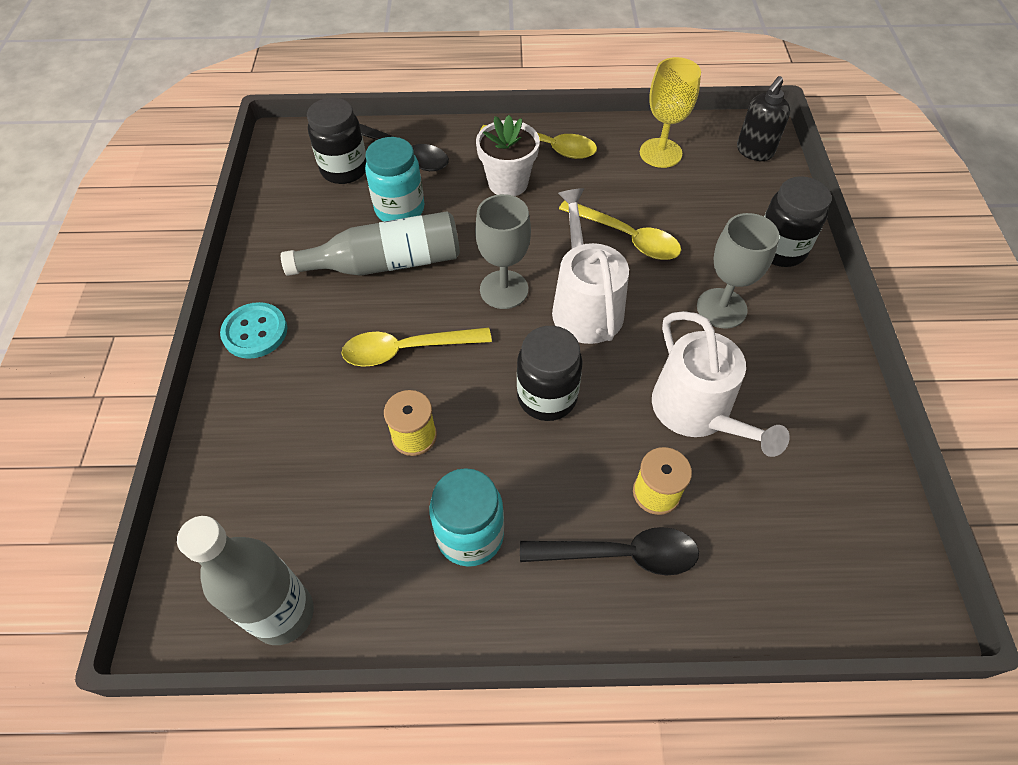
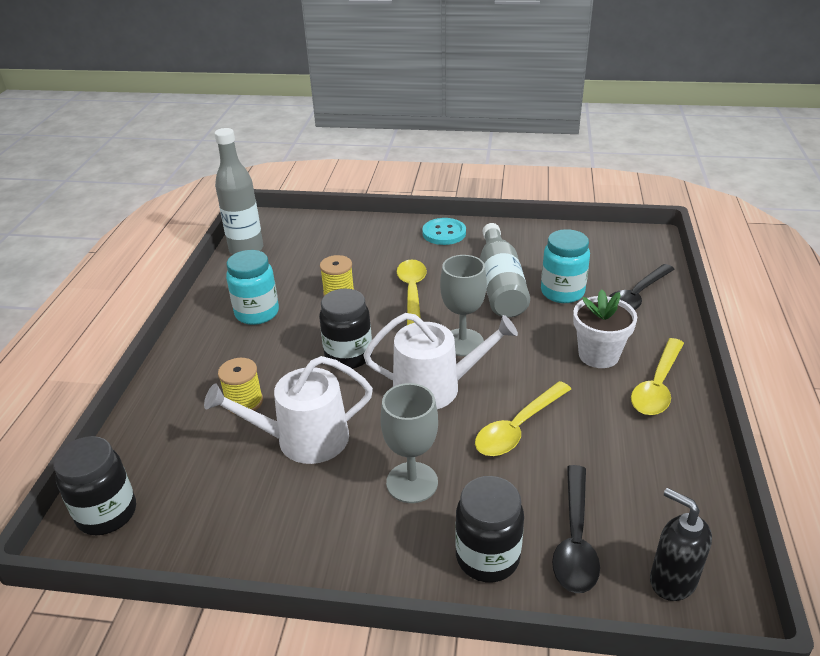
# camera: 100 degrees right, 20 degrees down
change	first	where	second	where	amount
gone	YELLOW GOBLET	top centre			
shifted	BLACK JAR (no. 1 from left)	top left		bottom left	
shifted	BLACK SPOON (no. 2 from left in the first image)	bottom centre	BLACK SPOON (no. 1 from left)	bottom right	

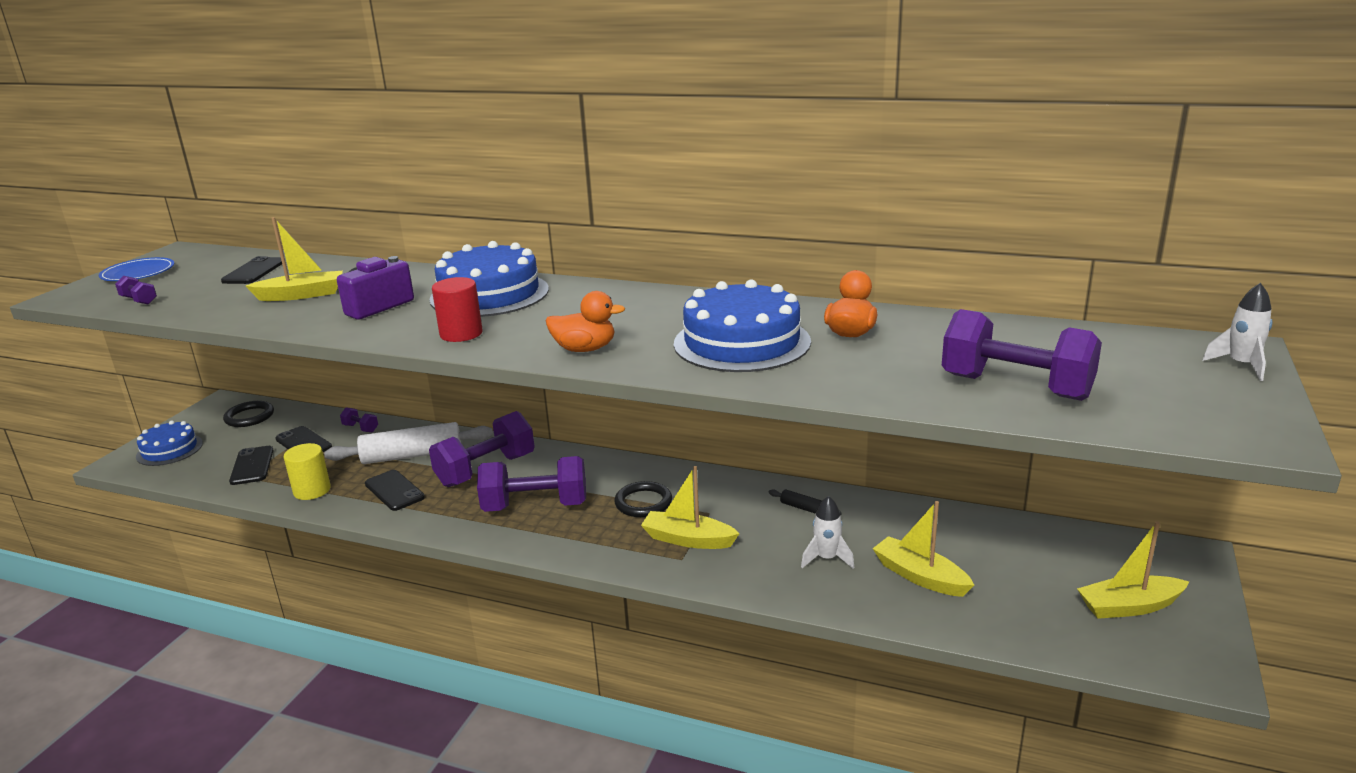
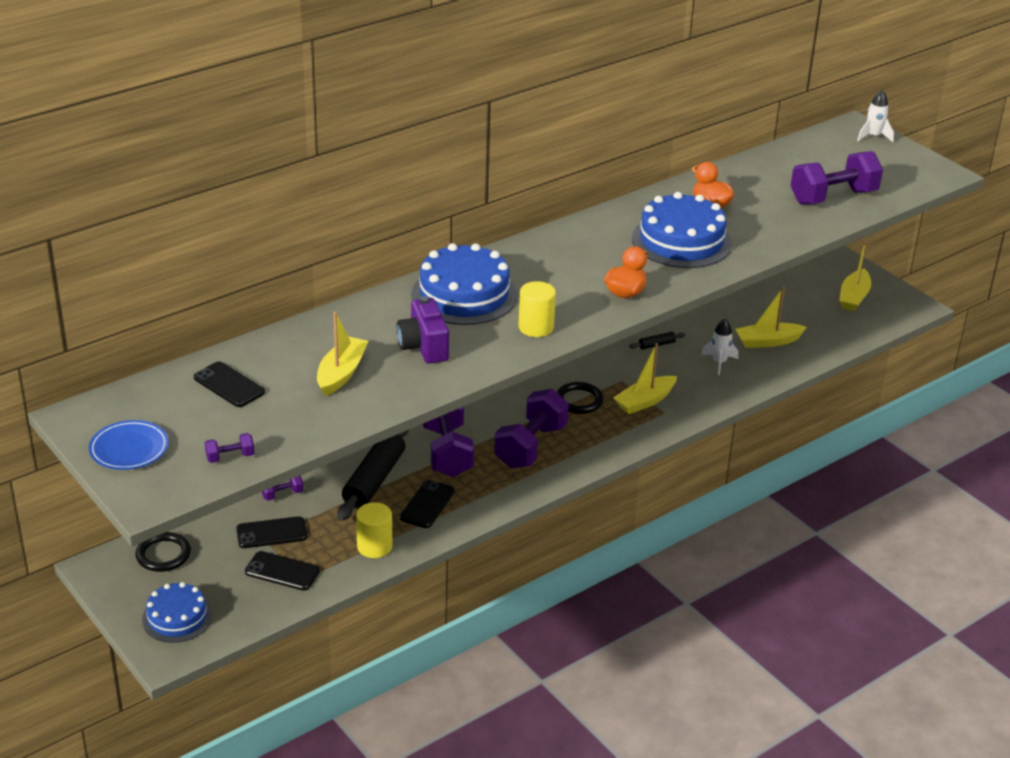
# camera: 60 degrees left, 10 degrees up
change	first	where	second	where	amount
repainted	RED CYLINDER	centre	YELLOW CYLINDER (no. 2 from left)	centre	
repainted	WHITE ROLLING PIN	middle left	BLACK ROLLING PIN (no. 1 from left)	centre	
rotated	BLACK PHONE (no. 4 from left)	middle left		centre	60 degrees counterclockwise

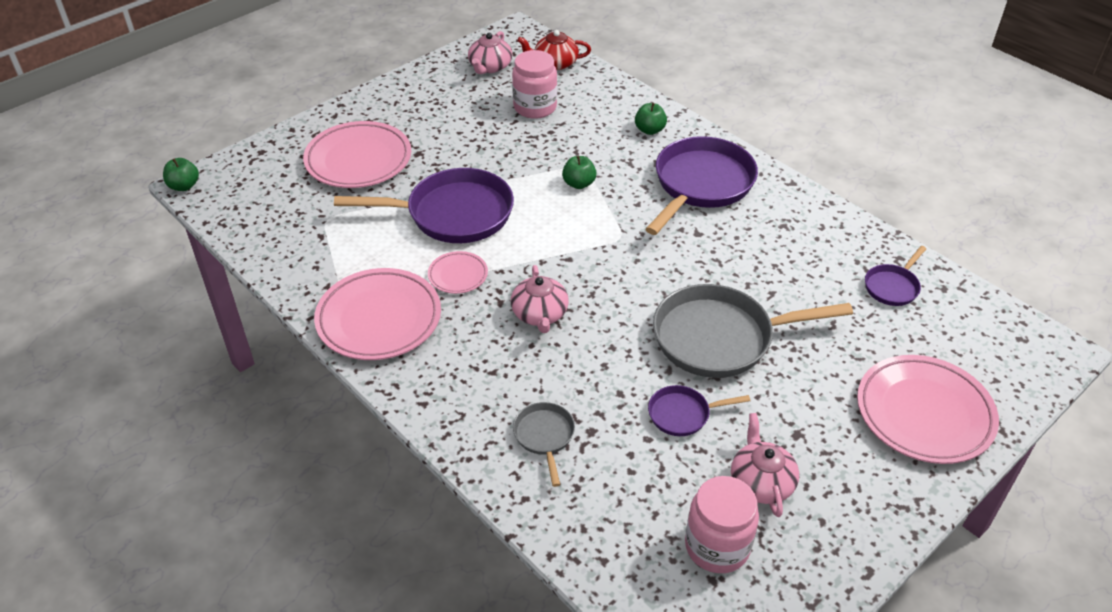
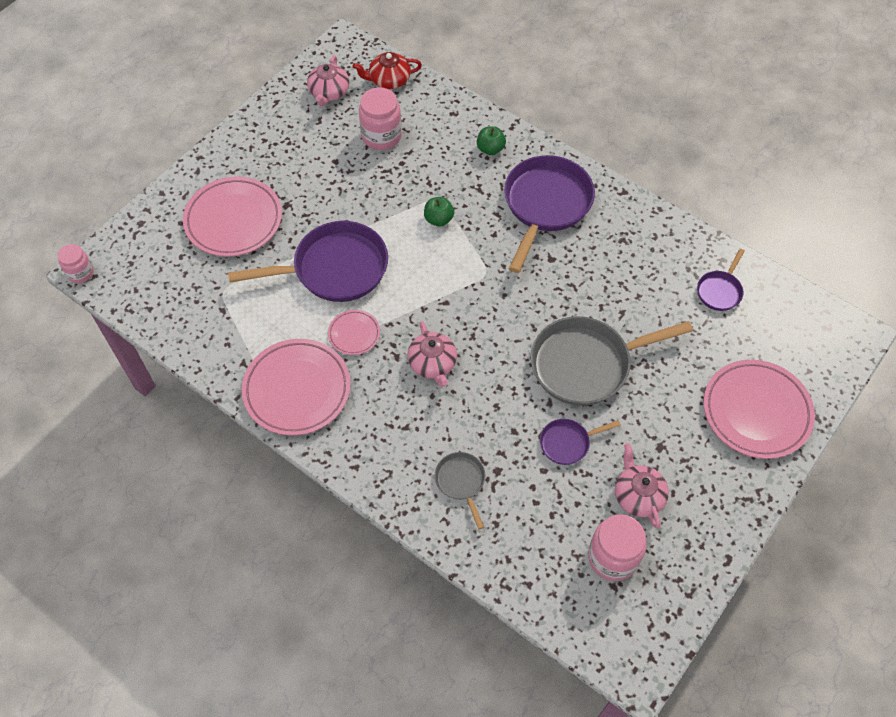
# camera: 10 degrees left, 15 degrees up
change	first	where	second	where	amount
swapped	GREEN APPLE (no. 1 from left)	top left	PINK JAR (no. 1 from left)	middle left	

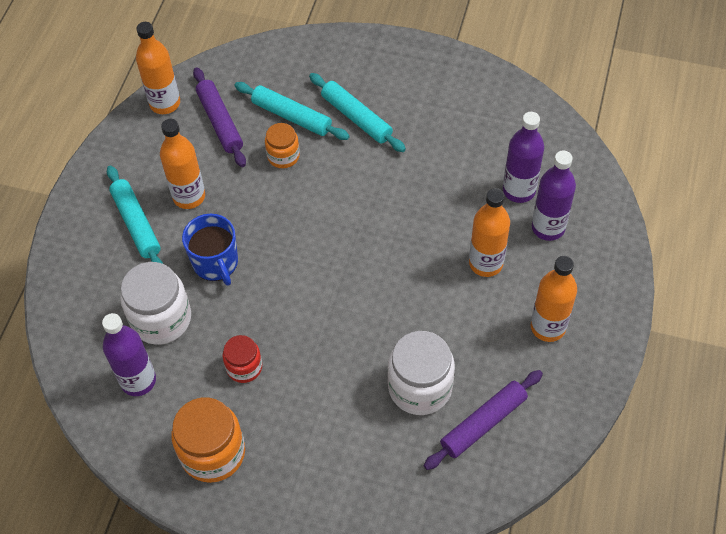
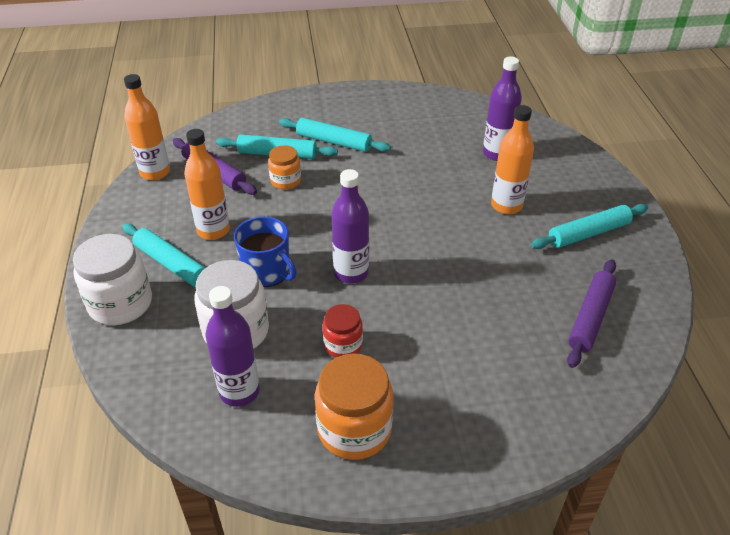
# camera: 25 degrees left, 15 degrees down
change	first	where	second	where	amount
shifted	PURPLE BOTTLE (no. 3 from left in the first image)	middle right	PURPLE BOTTLE (no. 2 from left)	centre	
swapped	ORANGE BOTTLE (no. 4 from left)	middle right	TURQUOISE ROLLING PIN (no. 4 from left)	middle right	
shifted	WHITE JAR (no. 2 from left in the first image)	bottom centre	WHITE JAR (no. 1 from left)	middle left	

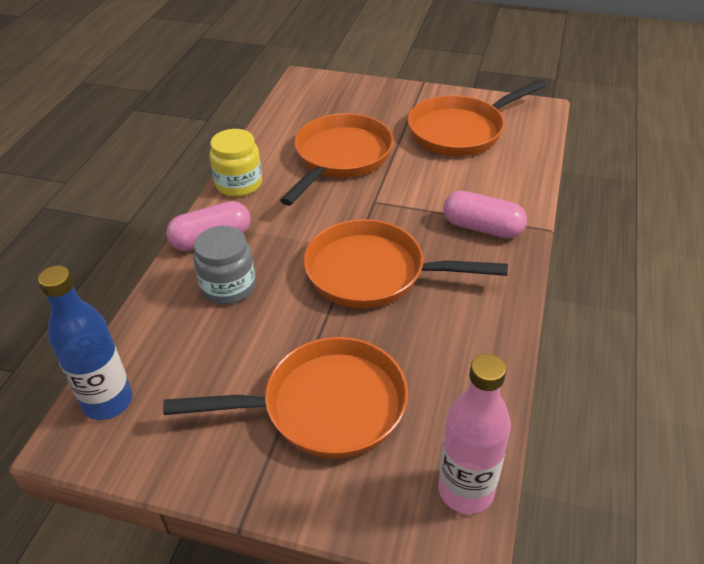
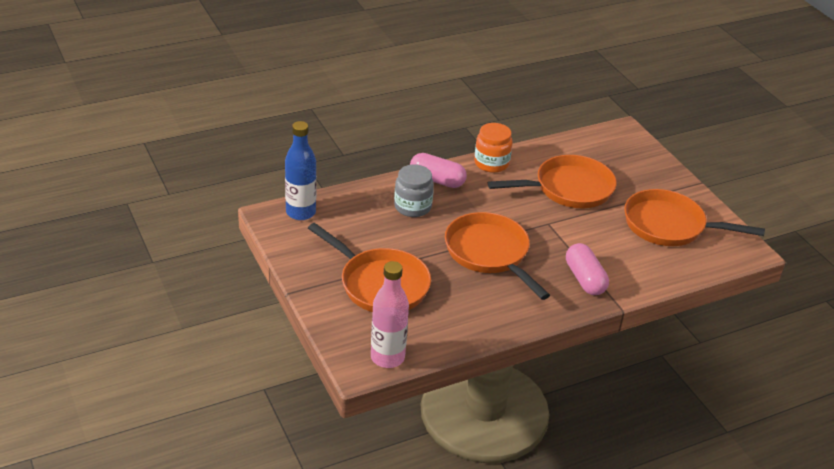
# camera: 45 degrees right, 5 degrees down
change	first	where	second	where	amount
repainted	YELLOW JAR	top centre	ORANGE JAR	top centre	

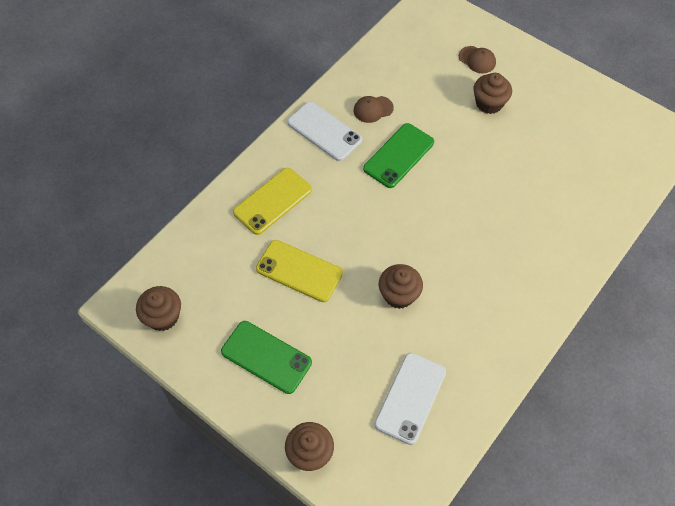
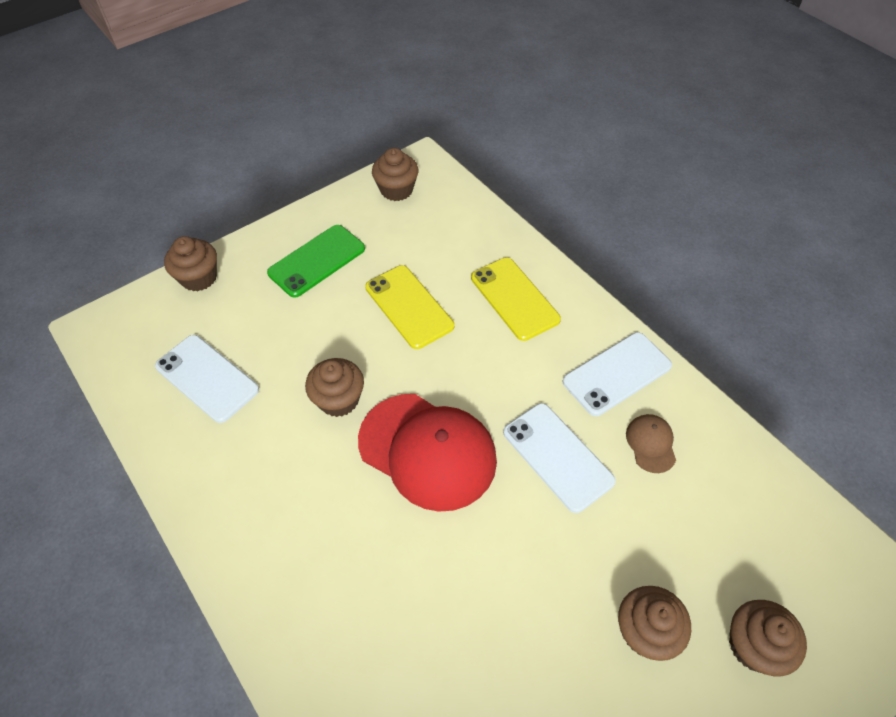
# camera: 105 degrees right, 5 degrees down
change	first	where	second	where	amount
swapped	BROWN CAP (no. 2 from left)	top right	BROWN CUPCAKE (no. 5 from left)	bottom right	
repainted	GREEN PHONE (no. 2 from left)	top centre	WHITE PHONE (no. 2 from left)	centre	
rotated	YELLOW PHONE (no. 2 from left in the first image)	centre	YELLOW PHONE (no. 1 from left)	centre	75 degrees counterclockwise
new			RED CAP	centre	

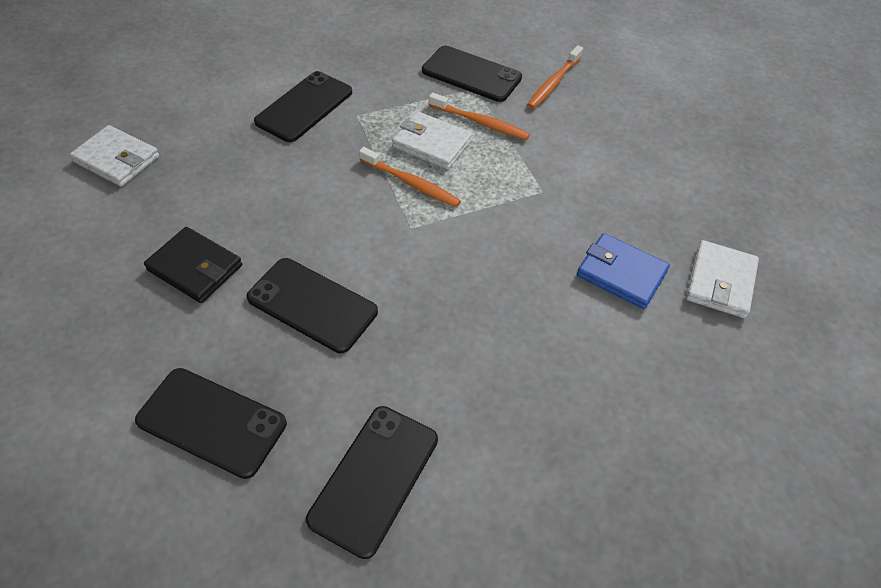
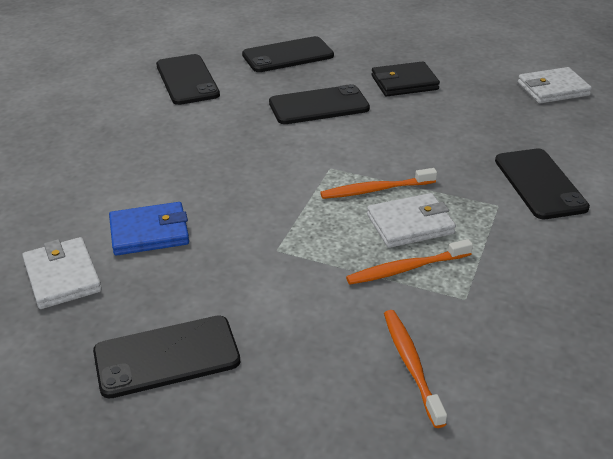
# camera: 135 degrees right, 15 degrees down
change	first	where	second	where	amount
shifted	BLACK PHONE (no. 5 from left in the first image)	top centre	BLACK PHONE (no. 1 from left)	bottom left	

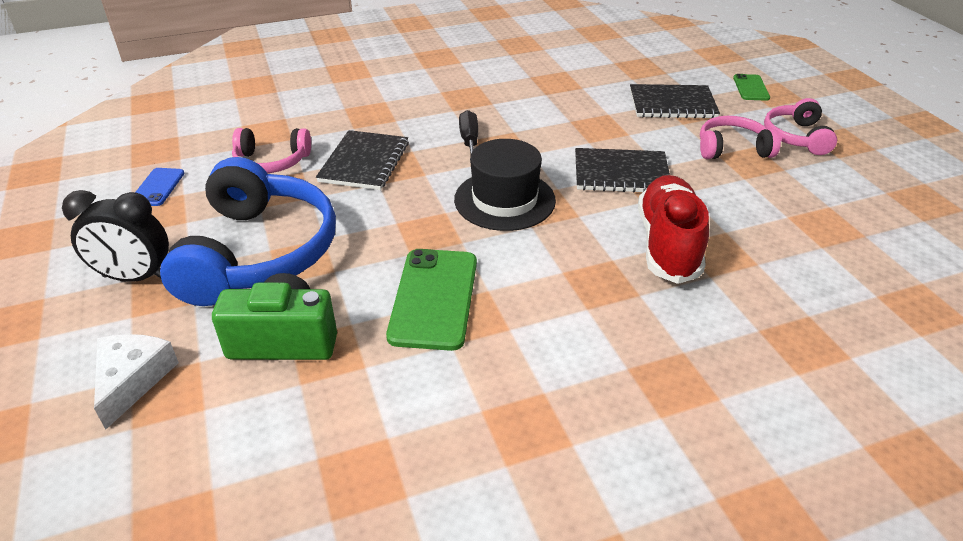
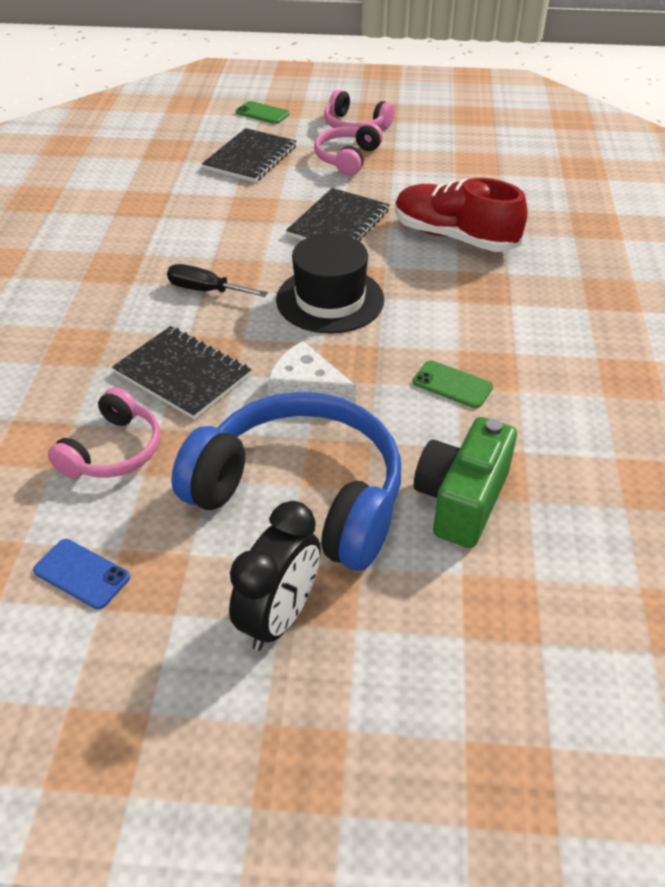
# camera: 65 degrees left, 5 degrees up
change	first	where	second	where	amount
scaled	GREEN PHONE (no. 1 from left in the first image)	centre	GREEN PHONE (no. 2 from left)	middle right	x0.54
shifted	WHITE CHEESE	bottom left		centre	

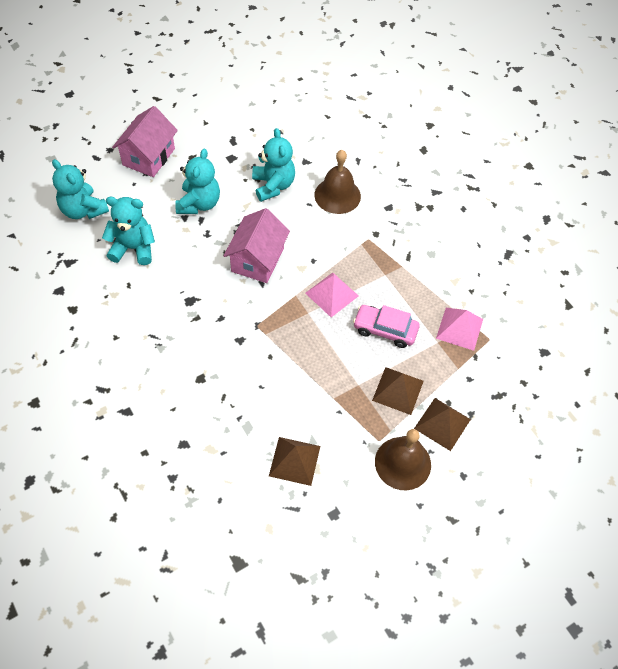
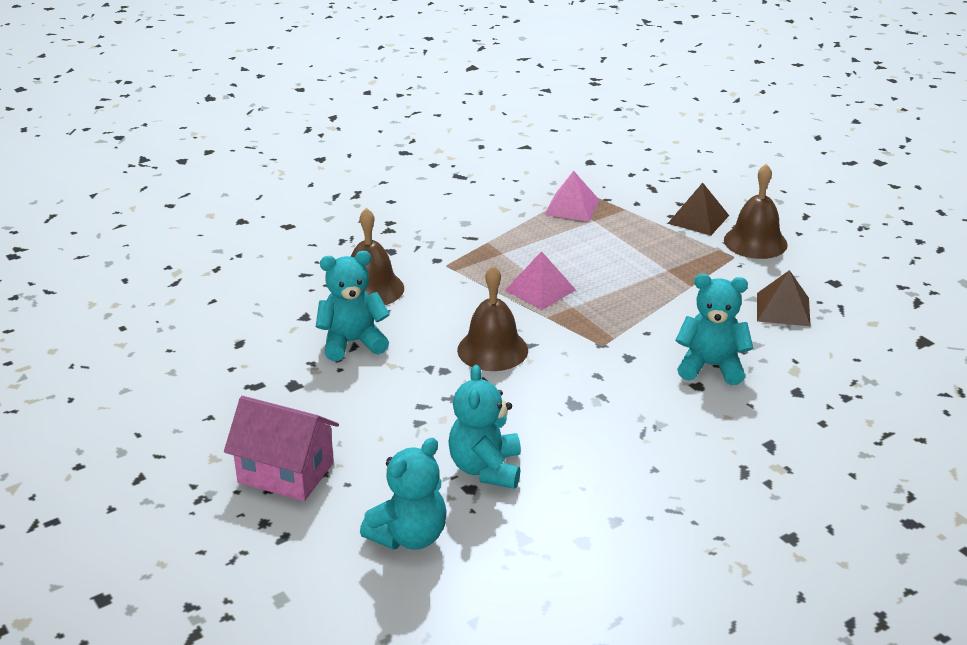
# camera: 90 degrees left, 25 degrees down
change	first	where	second	where	amount
shifted	TURQUOISE TEDDY BEAR (no. 3 from left in the first image)	top left	TURQUOISE TEDDY BEAR (no. 4 from left)	middle right	
swapped	PINK HOUSE (no. 2 from left)	centre	BROWN BELL (no. 2 from left)	centre	
gone	PINK CAR	centre			
gone	BROWN PYRAMID (no. 2 from left)	centre			

